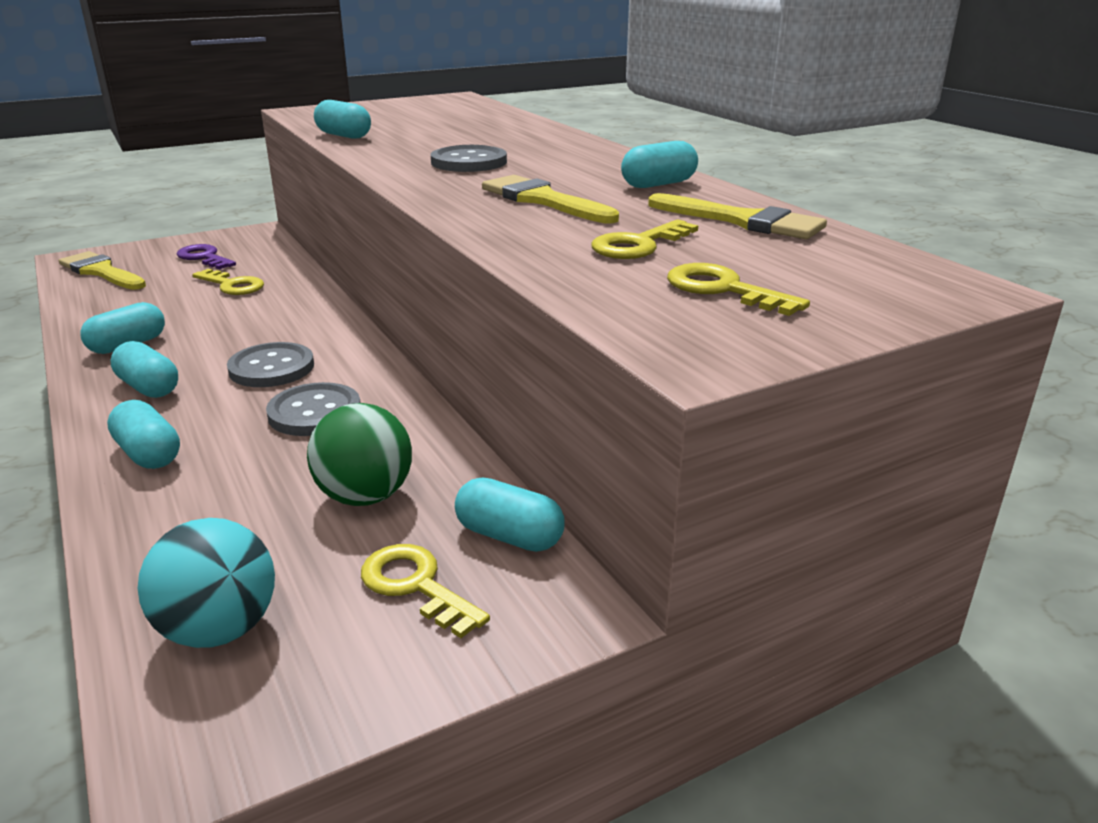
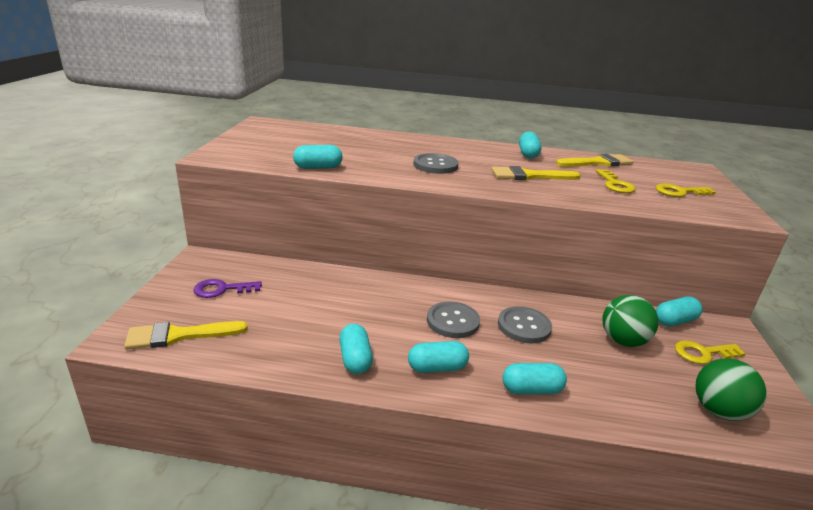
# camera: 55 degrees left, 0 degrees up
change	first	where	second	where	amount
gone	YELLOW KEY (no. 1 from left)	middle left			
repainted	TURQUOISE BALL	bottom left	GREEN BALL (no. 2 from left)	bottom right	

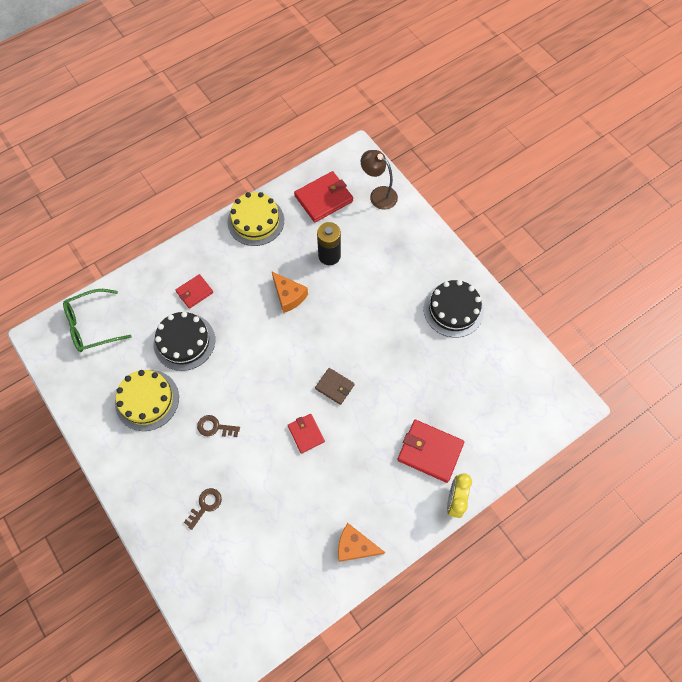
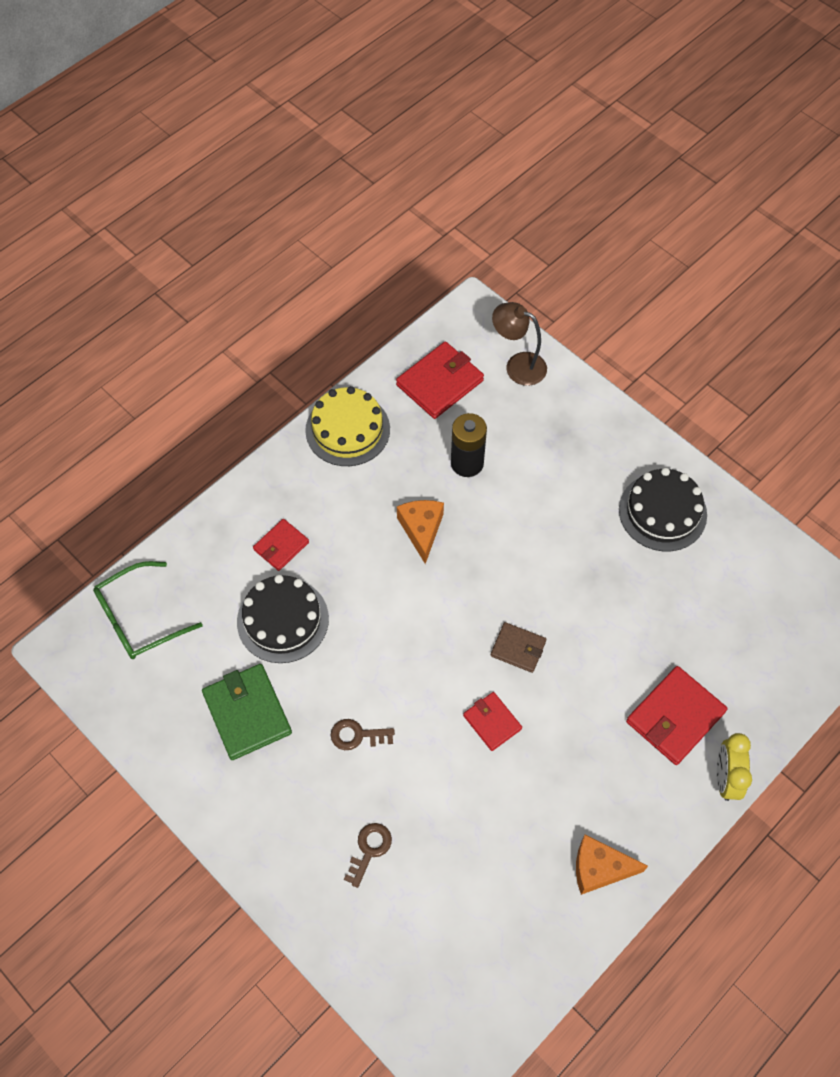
# camera: 10 degrees left, 5 degrees down
change	first	where	second	where	amount
rotated	ORANGE CHEESE (no. 1 from left)	centre		centre	135 degrees counterclockwise
swapped	YELLOW CAKE (no. 1 from left)	middle left	GREEN WALLET	middle left	
rotated	RED WALLET (no. 4 from left)	centre		middle right	60 degrees counterclockwise

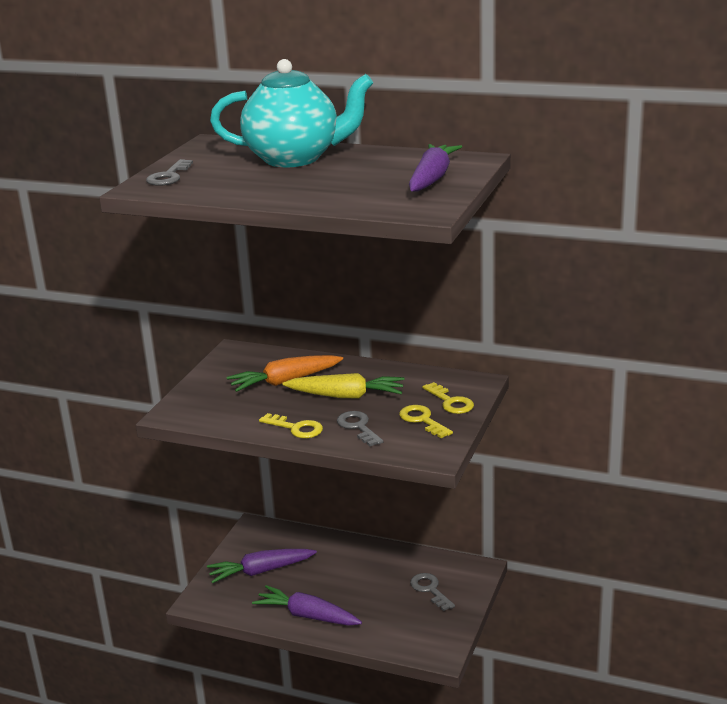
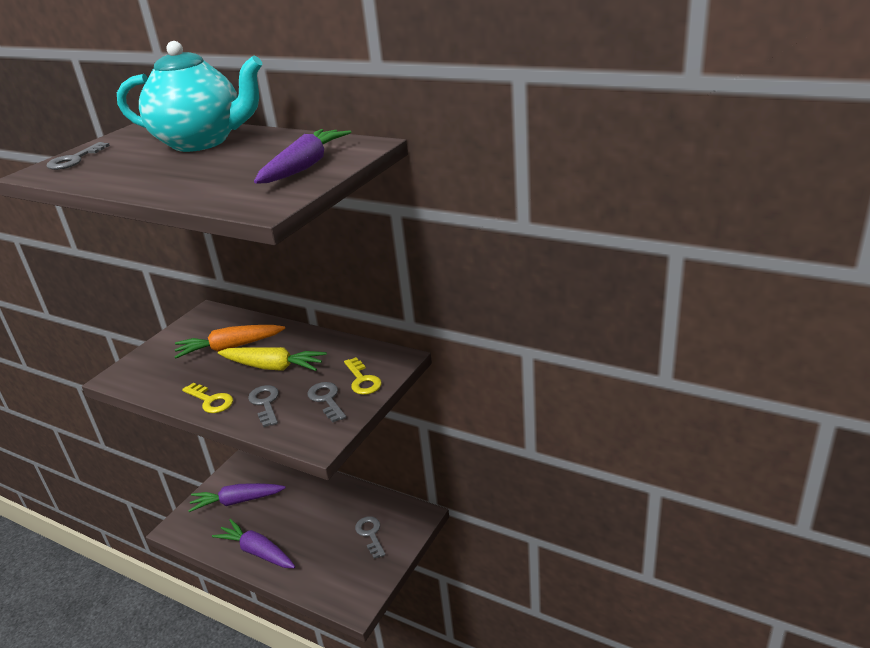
# camera: 10 degrees right, 5 degrees up
change	first	where	second	where	amount
repainted	YELLOW KEY (no. 2 from left)	centre	GREY KEY (no. 3 from left)	centre	

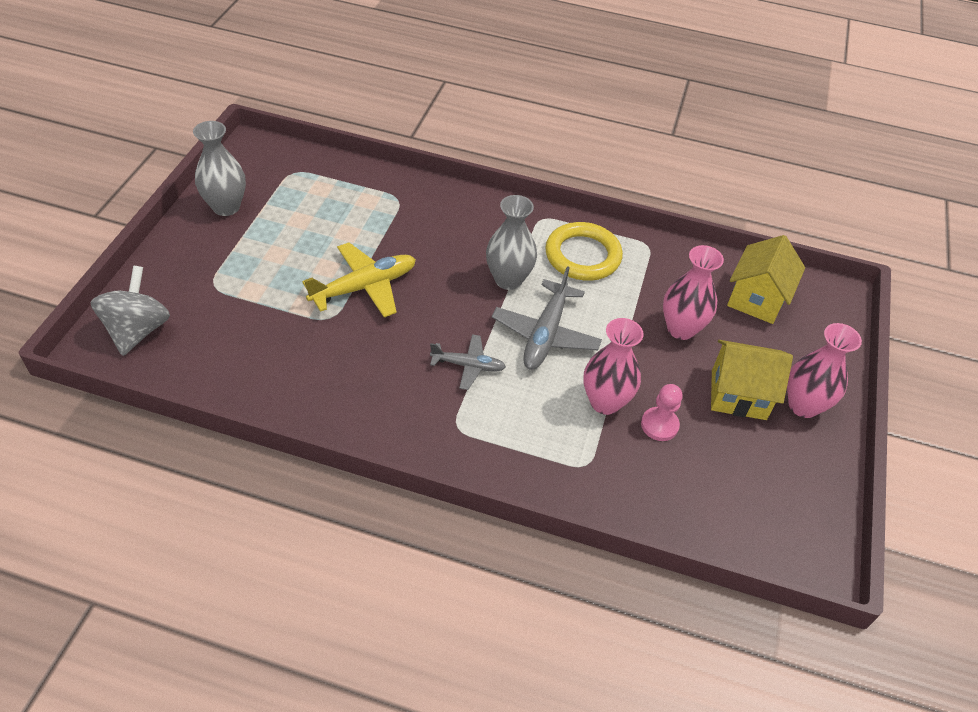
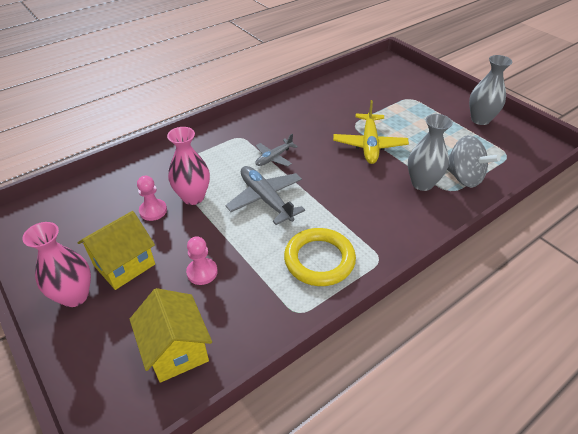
# camera: 130 degrees right, 5 degrees down
change	first	where	second	where	amount
shifted	GREY VASE (no. 2 from left in the first image)	centre	GREY VASE (no. 1 from left)	middle right	
swapped	PINK VASE (no. 2 from left)	middle right	PINK PAWN (no. 2 from left)	centre	
shifted	GREY SPINNING TOP	middle left		middle right	

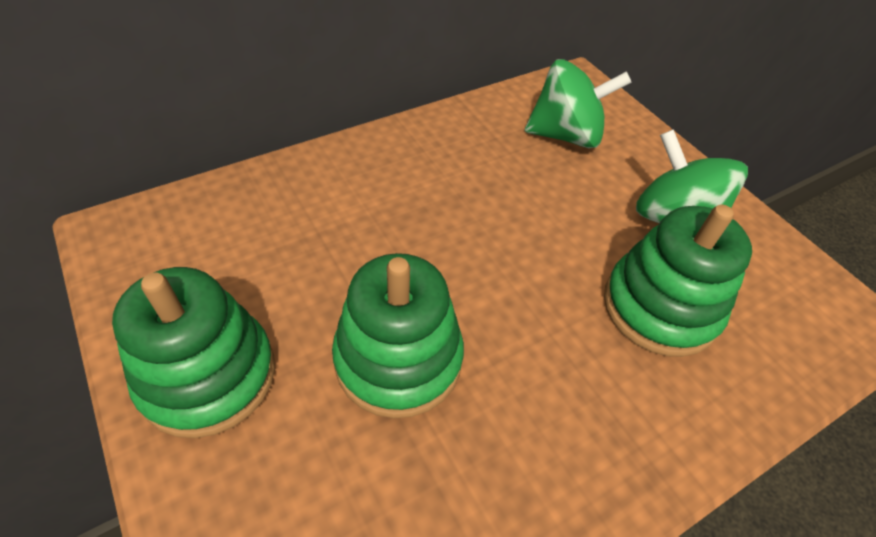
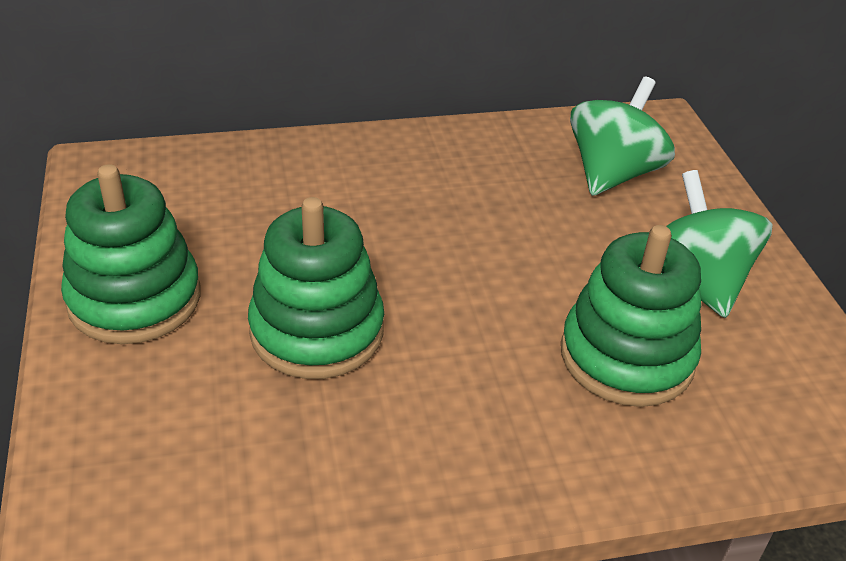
# camera: 20 degrees right, 10 degrees down
change	first	where	second	where	amount
rotated	GREEN SPINNING TOP (no. 1 from left)	top centre		top right	75 degrees counterclockwise

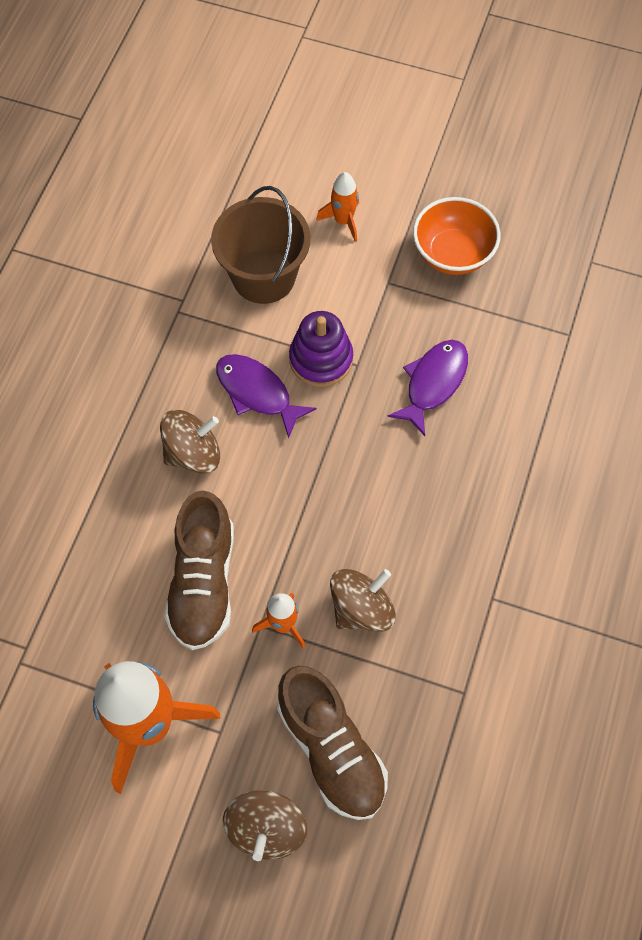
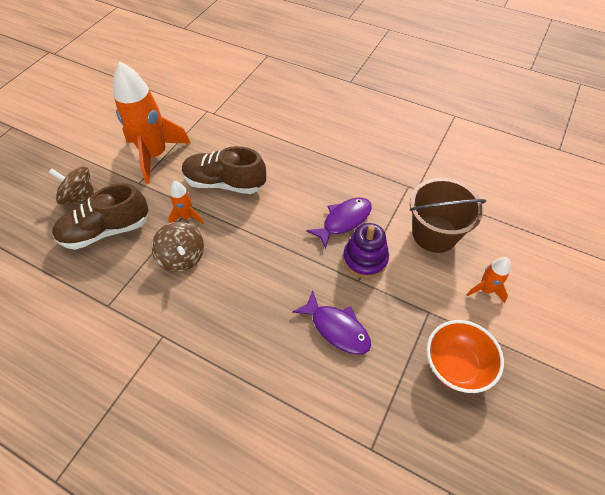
# camera: 100 degrees right, 10 degrees down
change	first	where	second	where	amount
gone	BROWN SPINNING TOP (no. 1 from left)	middle left			

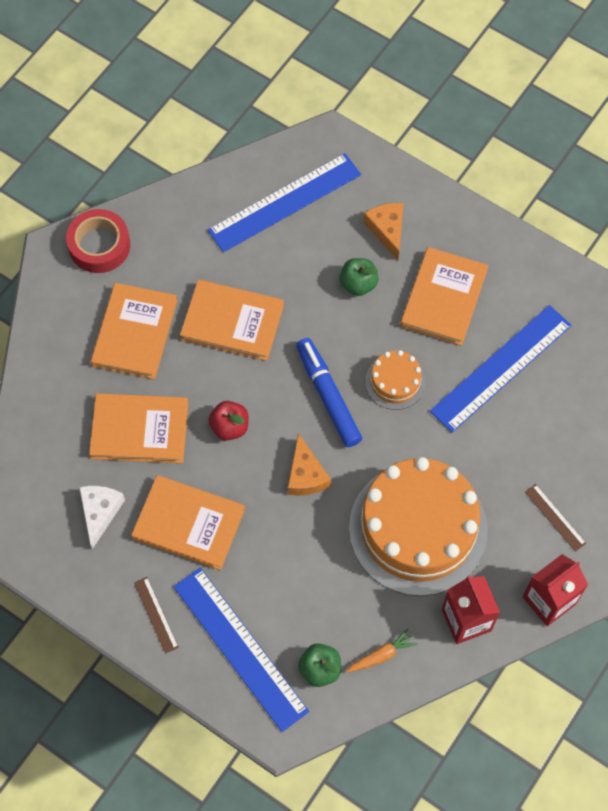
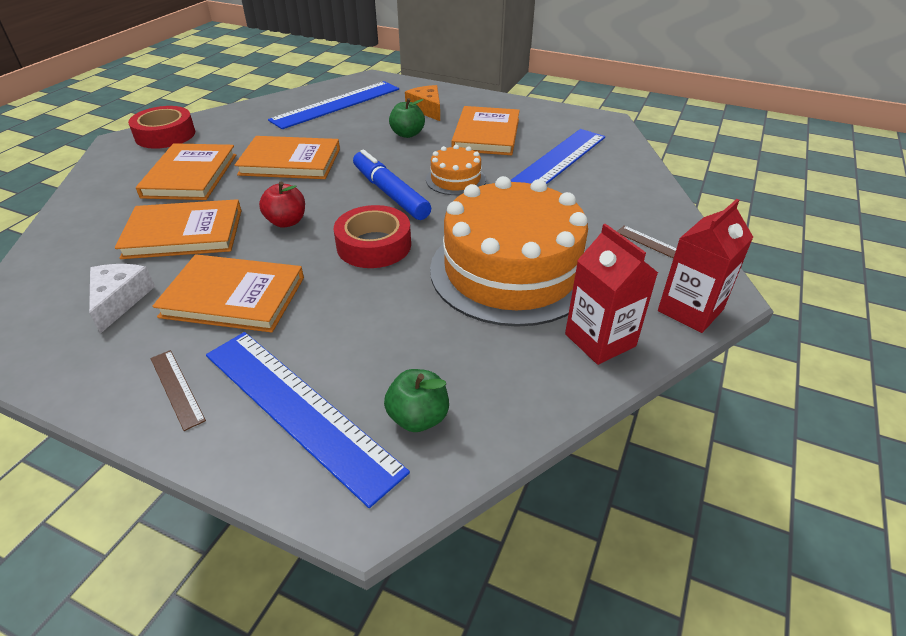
# camera: 10 degrees left, 25 degrees down
change	first	where	second	where	amount
swapped	ORANGE CHEESE (no. 1 from left)	centre	RED TAPE (no. 2 from left)	centre	
gone	ORANGE CARROT	bottom centre			

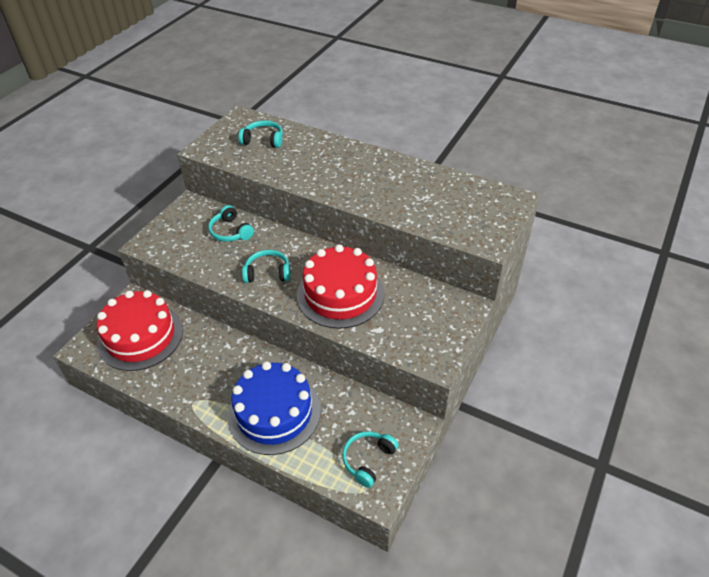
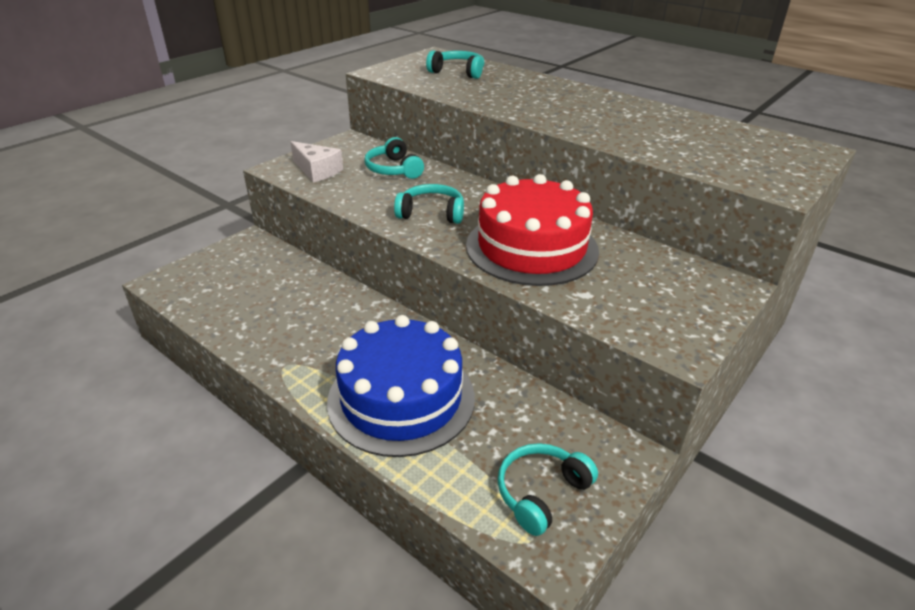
# camera: 10 degrees right, 10 degrees down
change	first	where	second	where	amount
gone	RED CAKE (no. 1 from left)	middle left			
new			WHITE CHEESE	top centre	

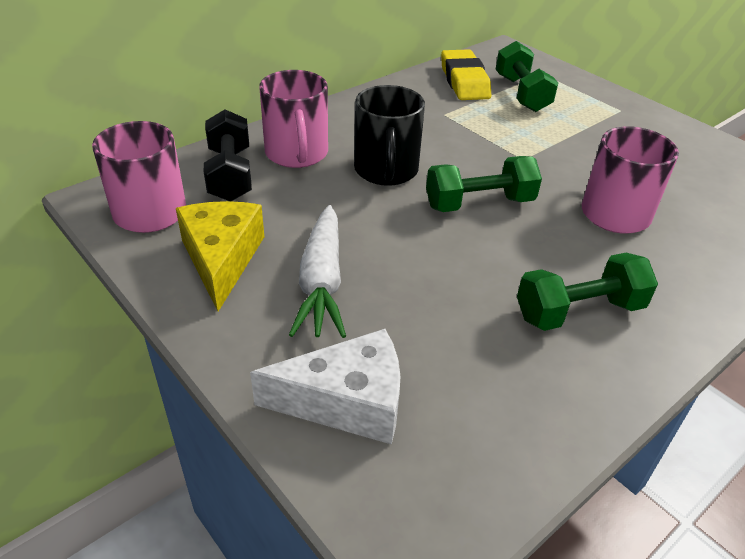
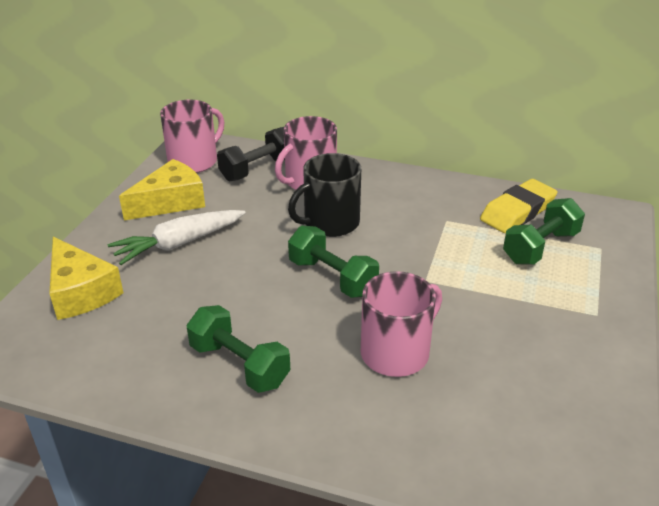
# camera: 60 degrees right, 5 degrees down
change	first	where	second	where	amount
repainted	WHITE CHEESE	bottom centre	YELLOW CHEESE (no. 1 from left)	middle left	

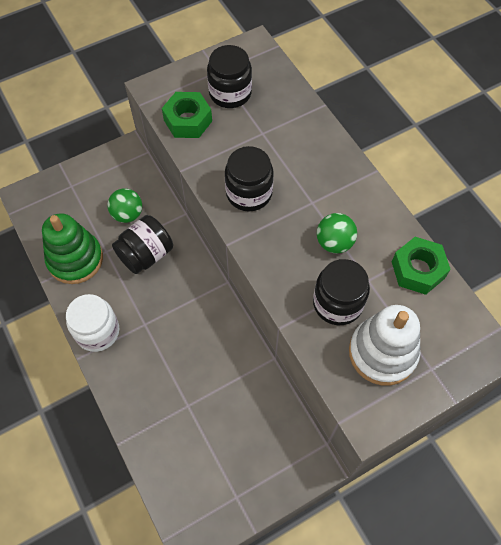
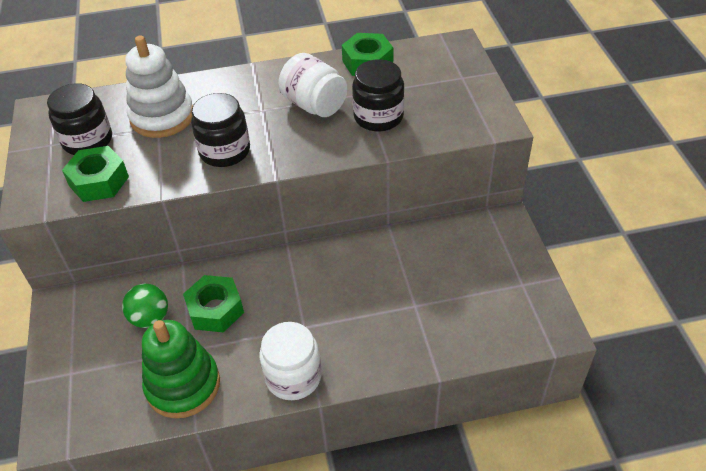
# camera: 70 degrees left, 15 degrees down
change	first	where	second	where	amount
swapped	GREEN BALL (no. 2 from left)	middle right	WHITE JAR (no. 2 from left)	top centre	
swapped	BLACK JAR (no. 1 from left)	middle left	GREEN NUT (no. 2 from left)	middle left	
shifted	WHITE STACKING TOY	middle right		top left	

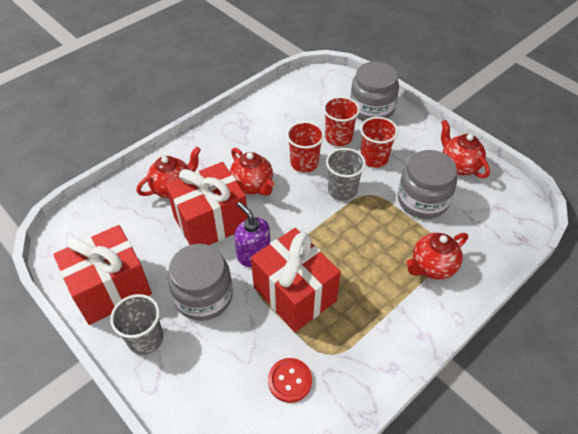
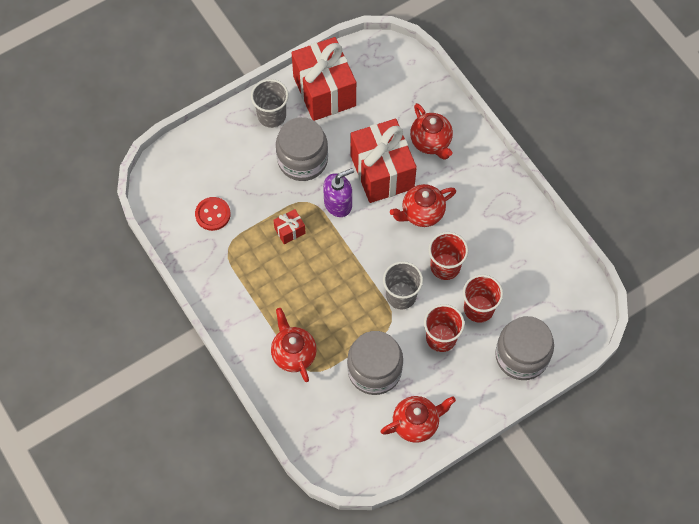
# camera: 100 degrees right, 15 degrees up
change	first	where	second	where	amount
scaled	RED GIFT (no. 3 from left in the first image)	centre	RED GIFT (no. 1 from left)	centre	x0.42

